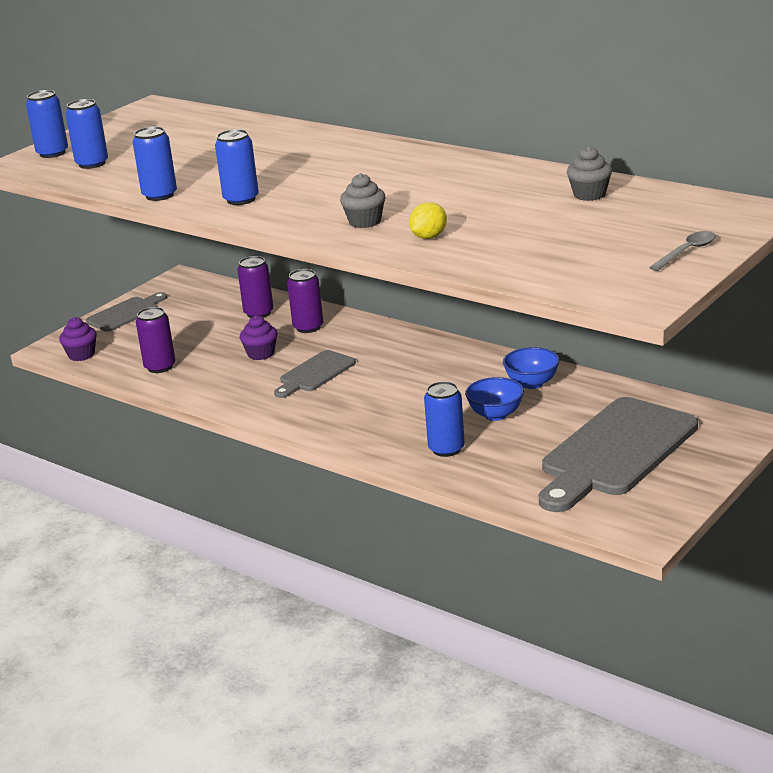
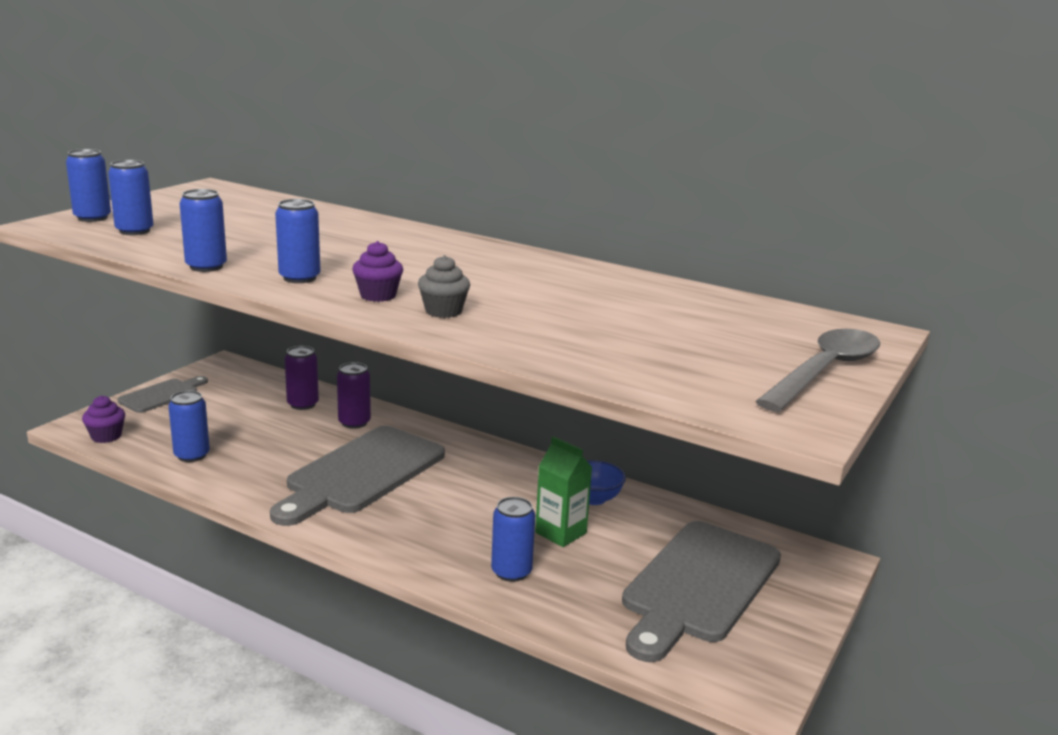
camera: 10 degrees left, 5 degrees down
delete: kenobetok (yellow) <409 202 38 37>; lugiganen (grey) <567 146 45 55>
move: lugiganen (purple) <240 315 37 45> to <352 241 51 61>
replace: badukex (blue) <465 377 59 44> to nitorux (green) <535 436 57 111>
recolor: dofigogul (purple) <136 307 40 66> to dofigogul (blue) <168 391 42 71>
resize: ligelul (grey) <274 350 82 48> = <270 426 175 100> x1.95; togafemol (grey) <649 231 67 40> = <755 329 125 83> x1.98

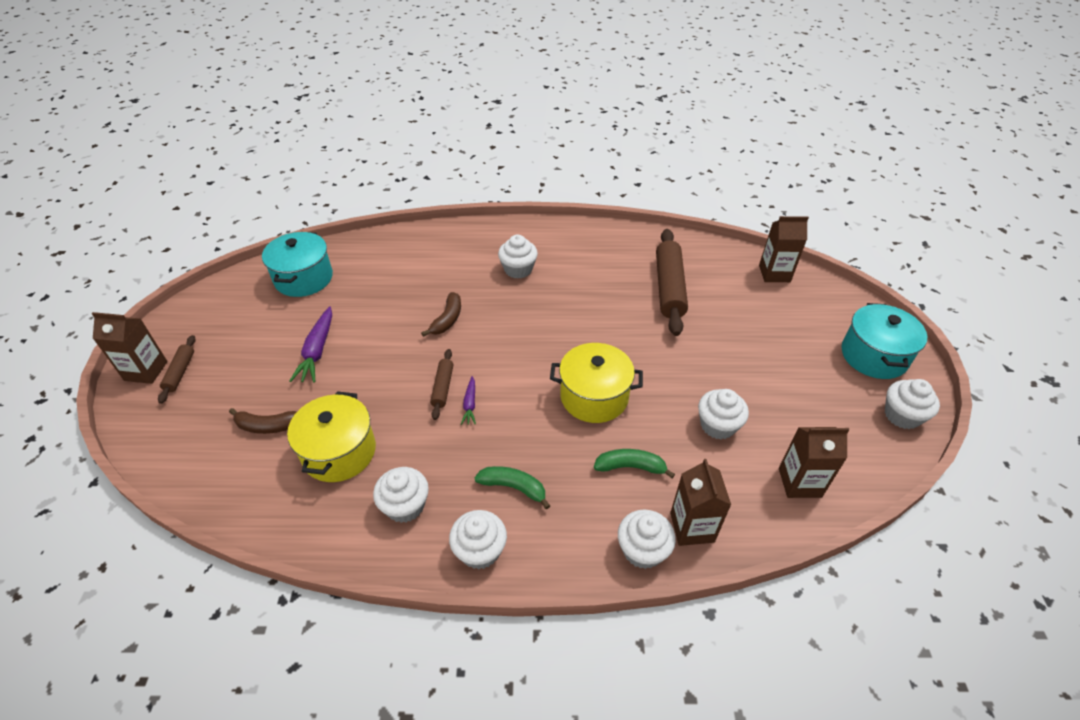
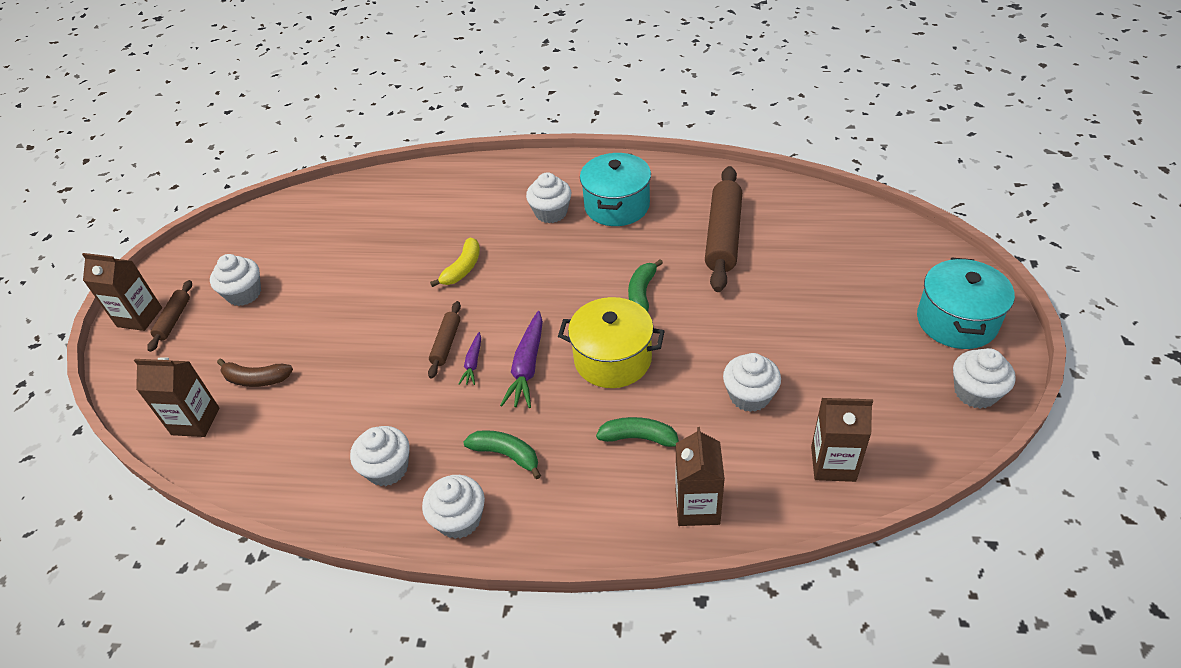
camera: 10 degrees right, 0 degrees up
delete: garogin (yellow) <287 391 89 91>
insert: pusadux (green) <628 259 35 53>
move: garogin (turquoise) <262 232 71 65> to <580 153 71 73>; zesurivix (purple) <289 306 43 76> to <500 311 43 97>; lugiganen (white) <618 509 58 60> to <210 254 51 52>; nitorux (brown) <759 216 50 66> to <134 357 85 80>
recolor: pusadux (brown) <421 292 40 45> to pusadux (yellow) <430 238 50 49>

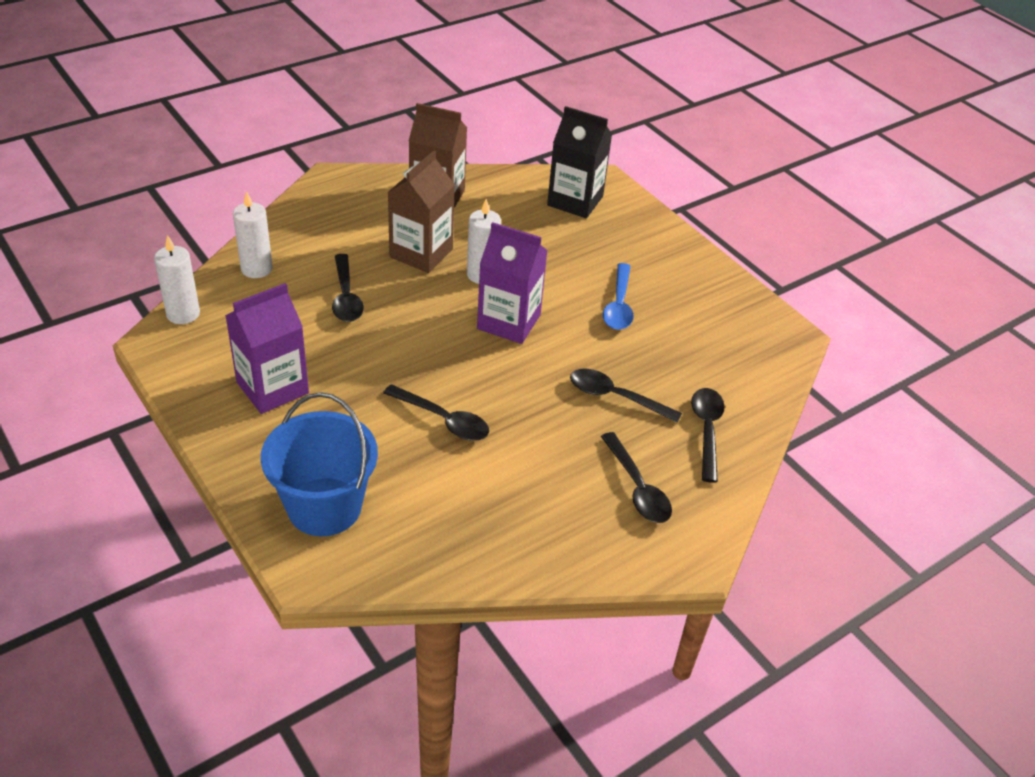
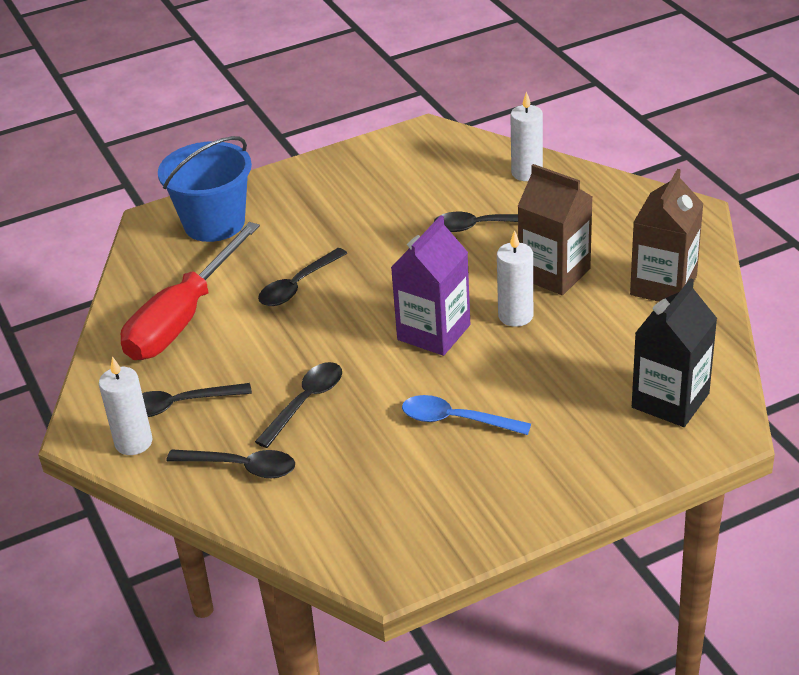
camera: 105 degrees right, 5 degrees down
delete: nitorux (purple) <225 283 84 131>
insert: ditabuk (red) <121 222 139 138>
move: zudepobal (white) <154 235 46 89> to <99 356 54 99>

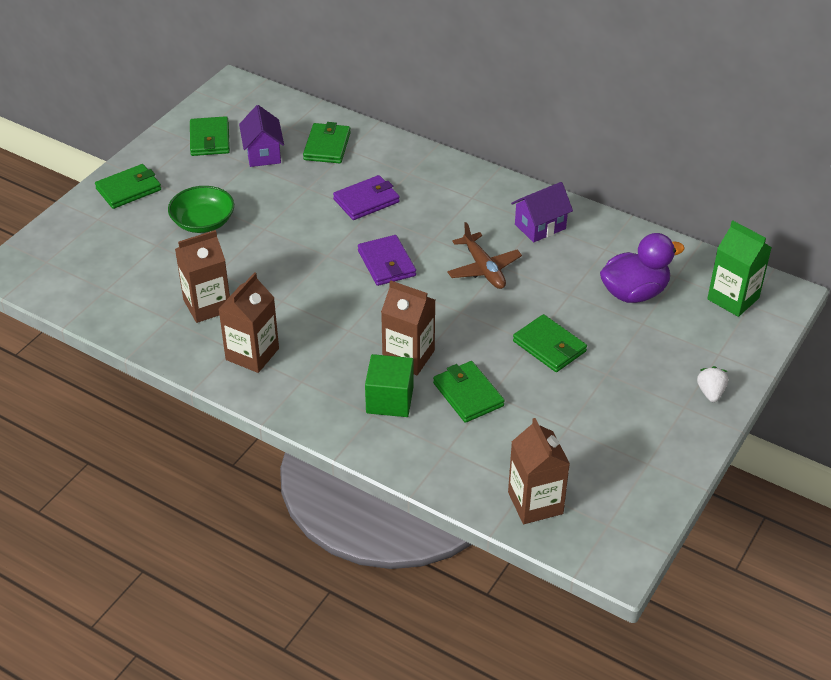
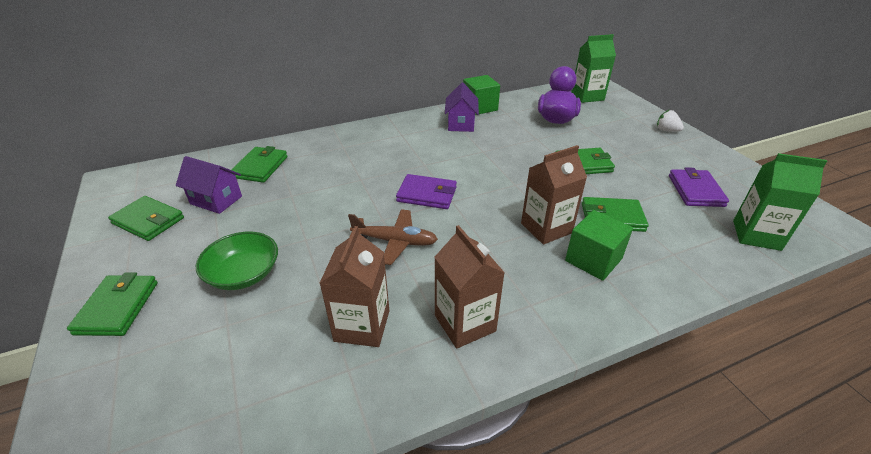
camera: 55 degrees left, 5 degrees down
insert: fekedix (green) <463 75 37 40>
move: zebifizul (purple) <333 175 67 45> to <669 167 60 40>; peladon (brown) <447 222 75 67> to <348 209 90 56>
recolor: nitorux (brown) <508 418 62 106> to nitorux (green) <733 153 94 98>
rotate: zebifizul (green) <303 122 48 41> = <231 146 57 37> 60 degrees clockwise

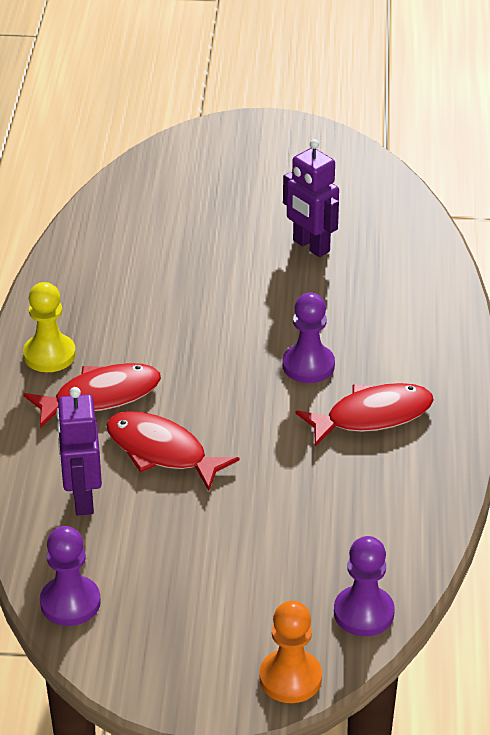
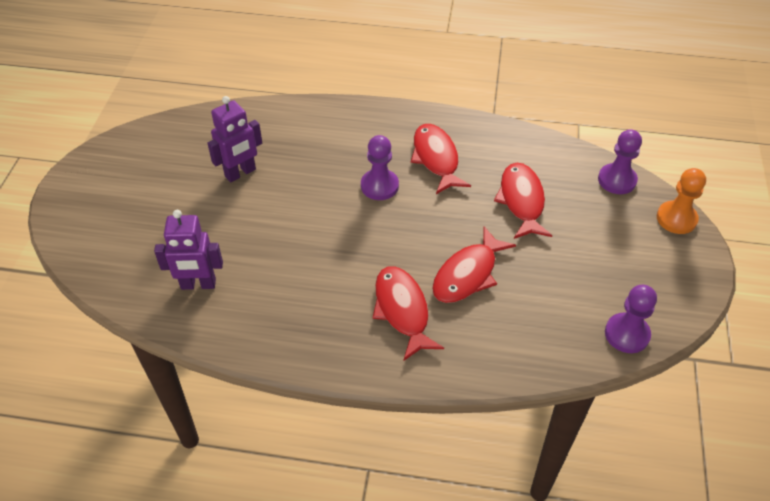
camera: 85 degrees left, 10 degrees up
delete: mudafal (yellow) <23 282 53 90>
insert: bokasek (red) <494 163 58 76>
move: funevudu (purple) <56 387 46 128> to <154 210 69 80>

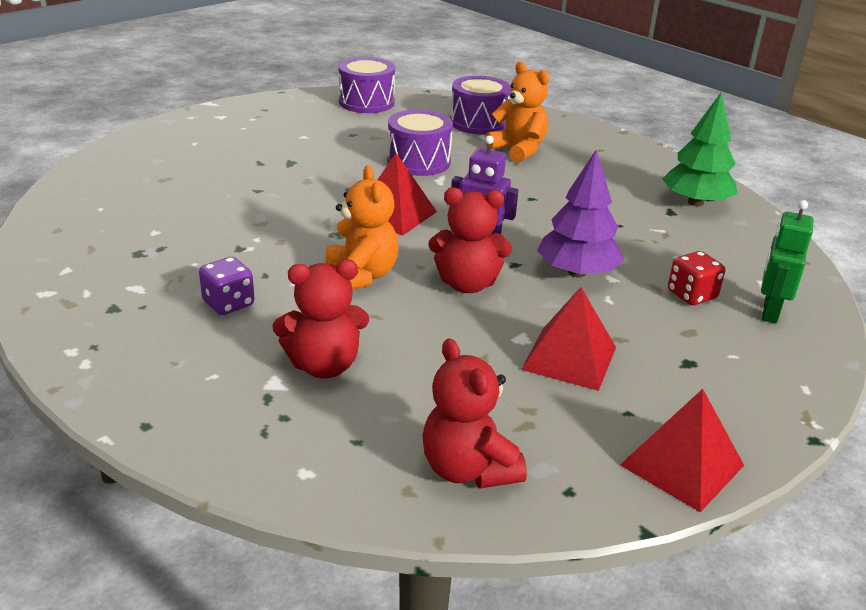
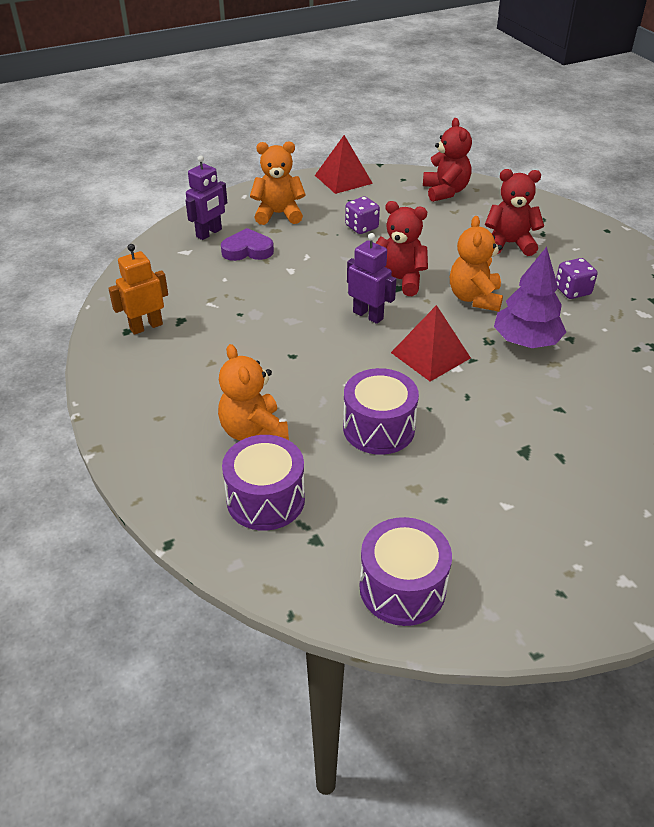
camera: 160 degrees left, 10 degrees up
insert: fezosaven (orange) <250 142 56 83>
move: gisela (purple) <537 150 87 128> to <494 247 72 101>
replace: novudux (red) <521 287 95 104> to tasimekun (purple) <345 196 35 38>; gisela (green) <662 93 76 113> to funevudu (orange) <108 244 60 91>; tasimekun (red) <668 251 57 54> to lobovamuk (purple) <221 228 53 33>
recolor: funevudu (green) <761 200 53 123> to funevudu (purple) <185 155 42 85>

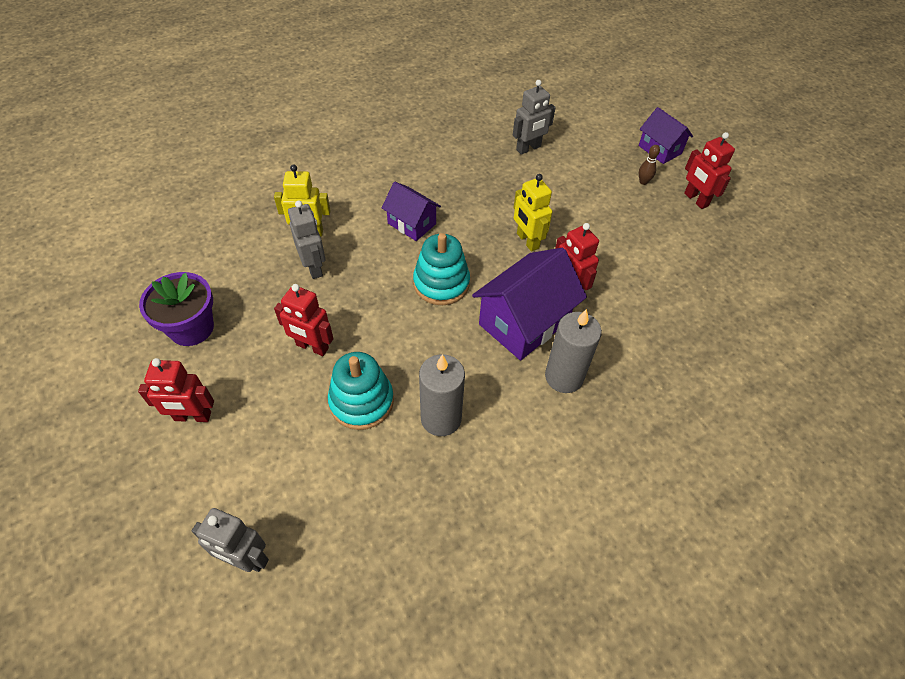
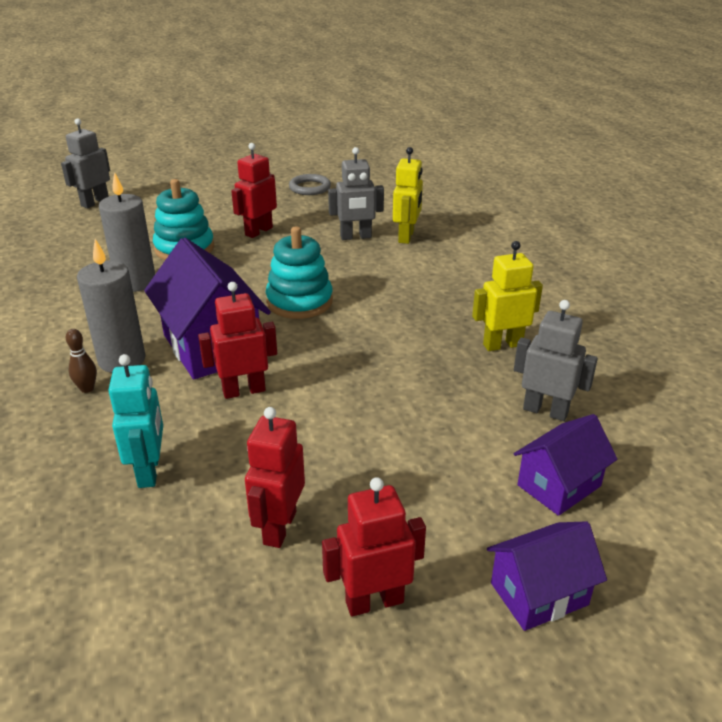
camera: 105 degrees right, 20 degrees down
insert: funevudu (turquoise) <108 354 55 134>
move: funevudu (red) <138 358 76 64> to <245 407 60 141>; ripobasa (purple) <382 182 59 59> to <514 414 104 102>; funevudu (yellow) <514 174 38 78> to <472 241 71 110>; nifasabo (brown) <639 145 21 40> to <66 329 31 64>
replace: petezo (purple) <139 272 75 74> to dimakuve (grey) <289 174 42 21>
rotate: funevudu (grey) <513 80 43 75> = <514 300 84 121> 135 degrees clockwise

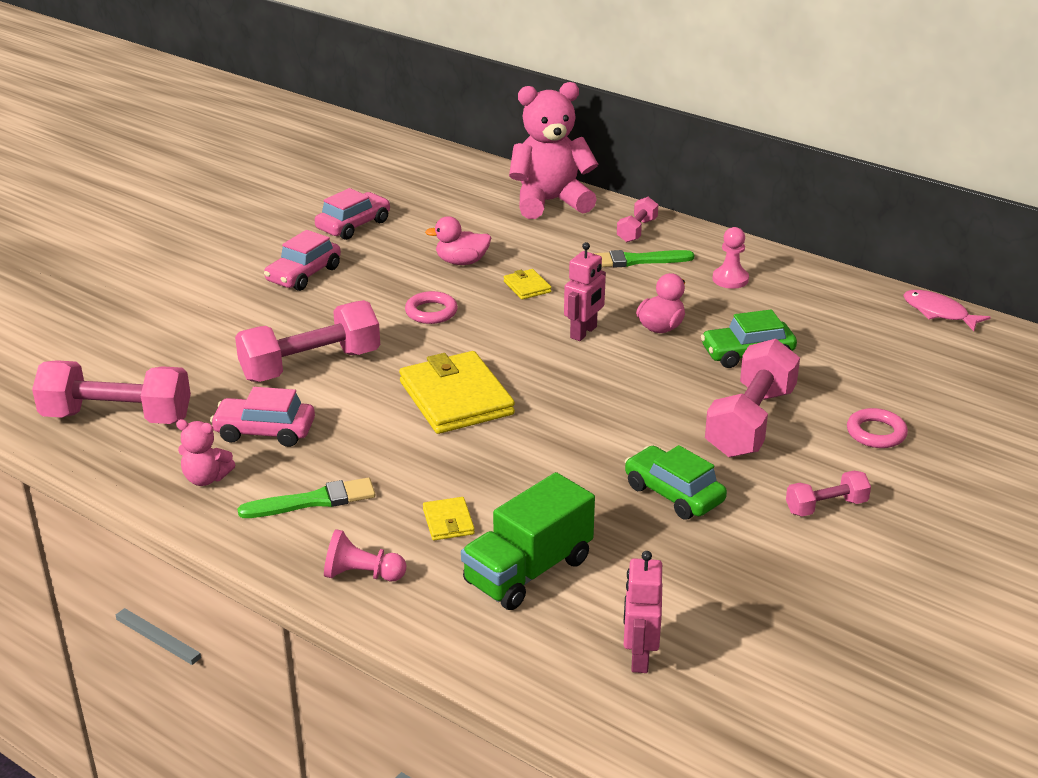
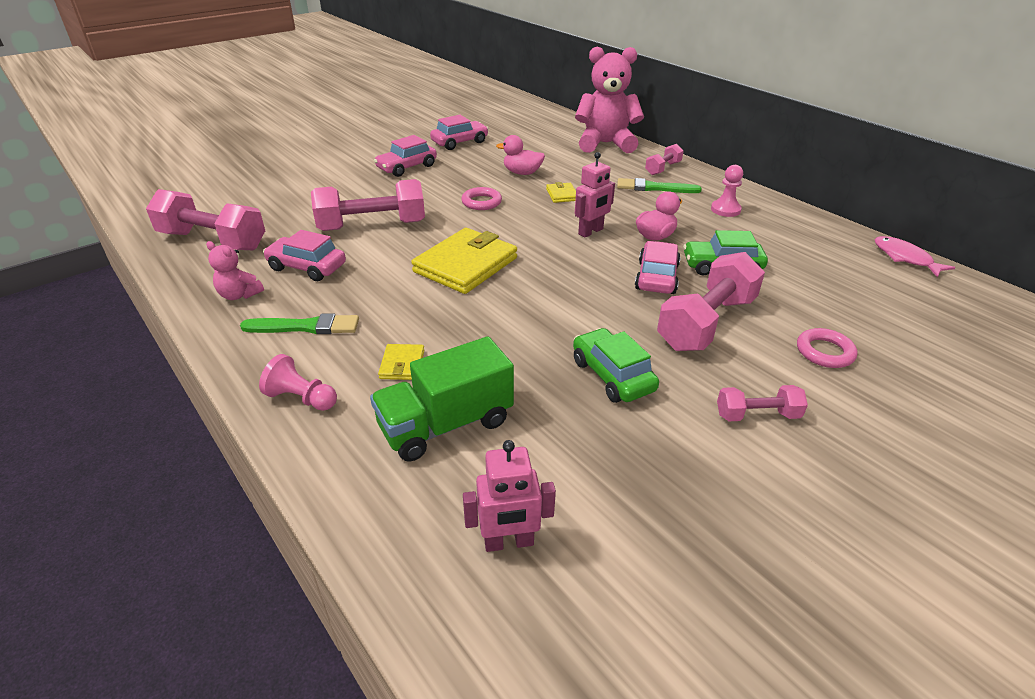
camera: 15 degrees right, 5 degrees up
insert: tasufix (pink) <635 241 46 53>
rotate: zebifizul (yellow) <399 351 116 83> = <411 228 106 66> 45 degrees clockwise; funevudu (pink) <623 551 39 122> = <463 440 93 112> 120 degrees counterclockwise

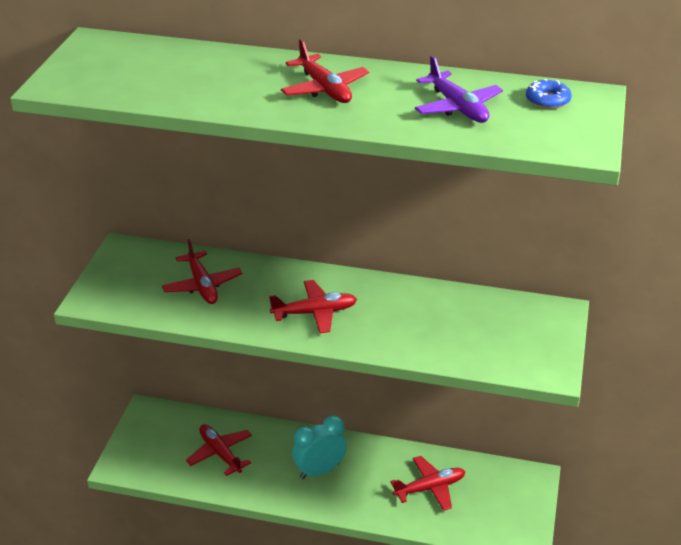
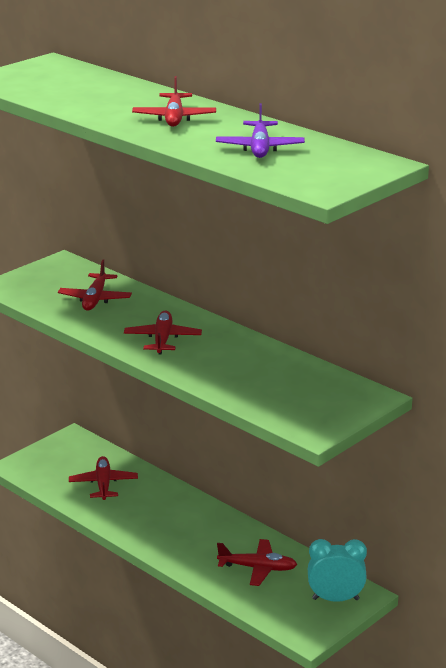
camera: 30 degrees right, 10 degrees down
delete: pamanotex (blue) <526 79 45 30>
move: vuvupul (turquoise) <292 415 55 64> to <308 539 59 63>
rotate: peladon (red) <269 280 88 53> = <124 310 78 44> 105 degrees counterclockwise

